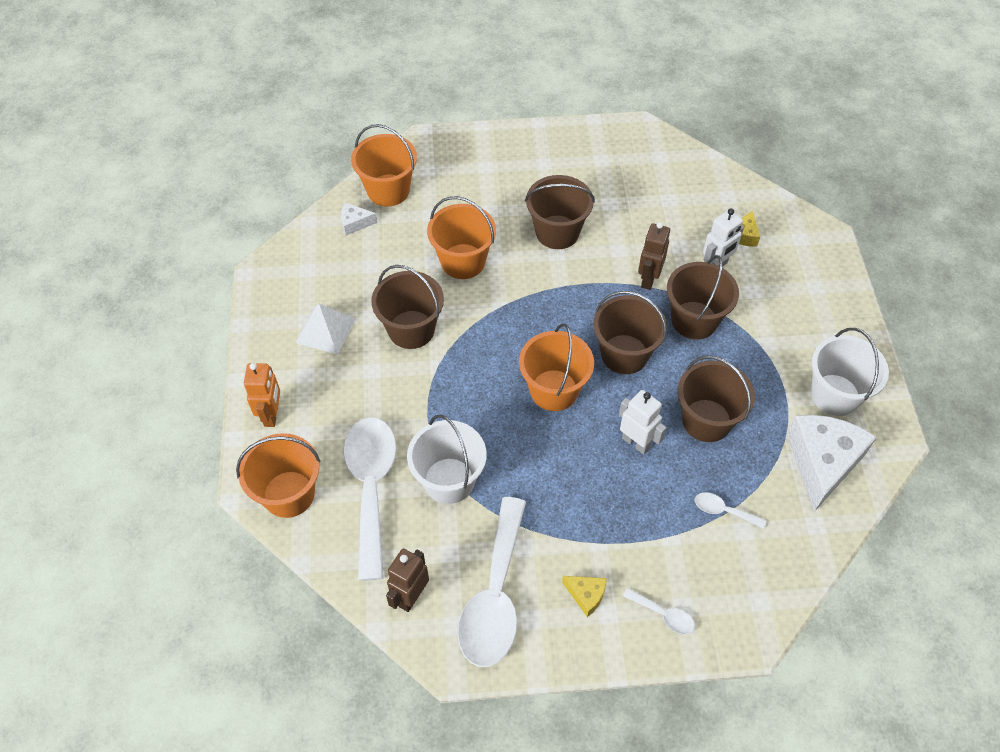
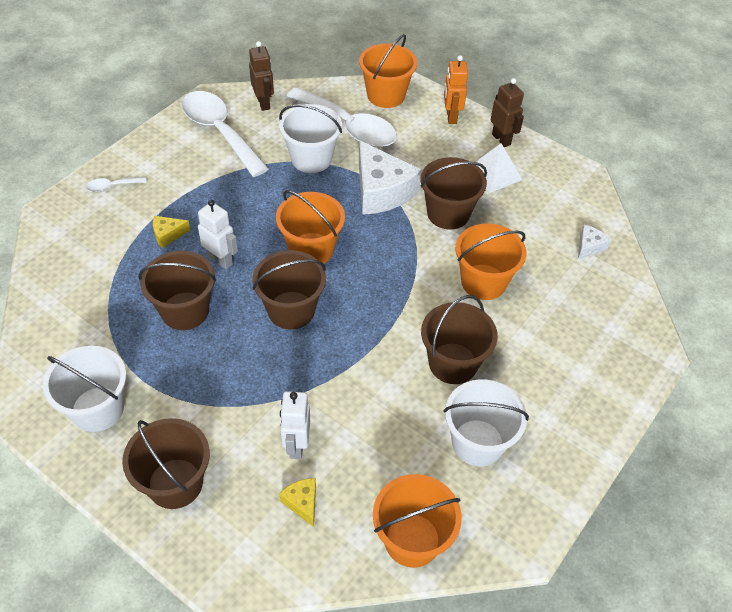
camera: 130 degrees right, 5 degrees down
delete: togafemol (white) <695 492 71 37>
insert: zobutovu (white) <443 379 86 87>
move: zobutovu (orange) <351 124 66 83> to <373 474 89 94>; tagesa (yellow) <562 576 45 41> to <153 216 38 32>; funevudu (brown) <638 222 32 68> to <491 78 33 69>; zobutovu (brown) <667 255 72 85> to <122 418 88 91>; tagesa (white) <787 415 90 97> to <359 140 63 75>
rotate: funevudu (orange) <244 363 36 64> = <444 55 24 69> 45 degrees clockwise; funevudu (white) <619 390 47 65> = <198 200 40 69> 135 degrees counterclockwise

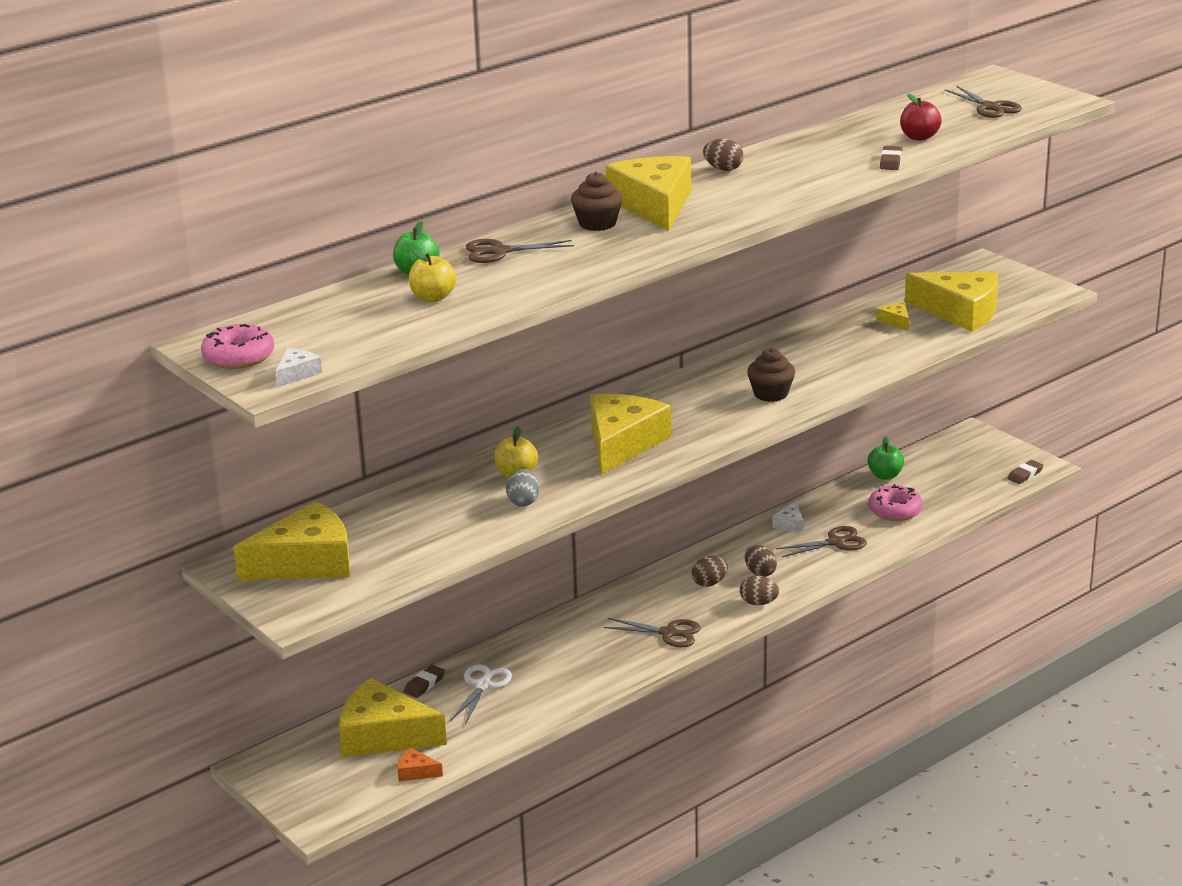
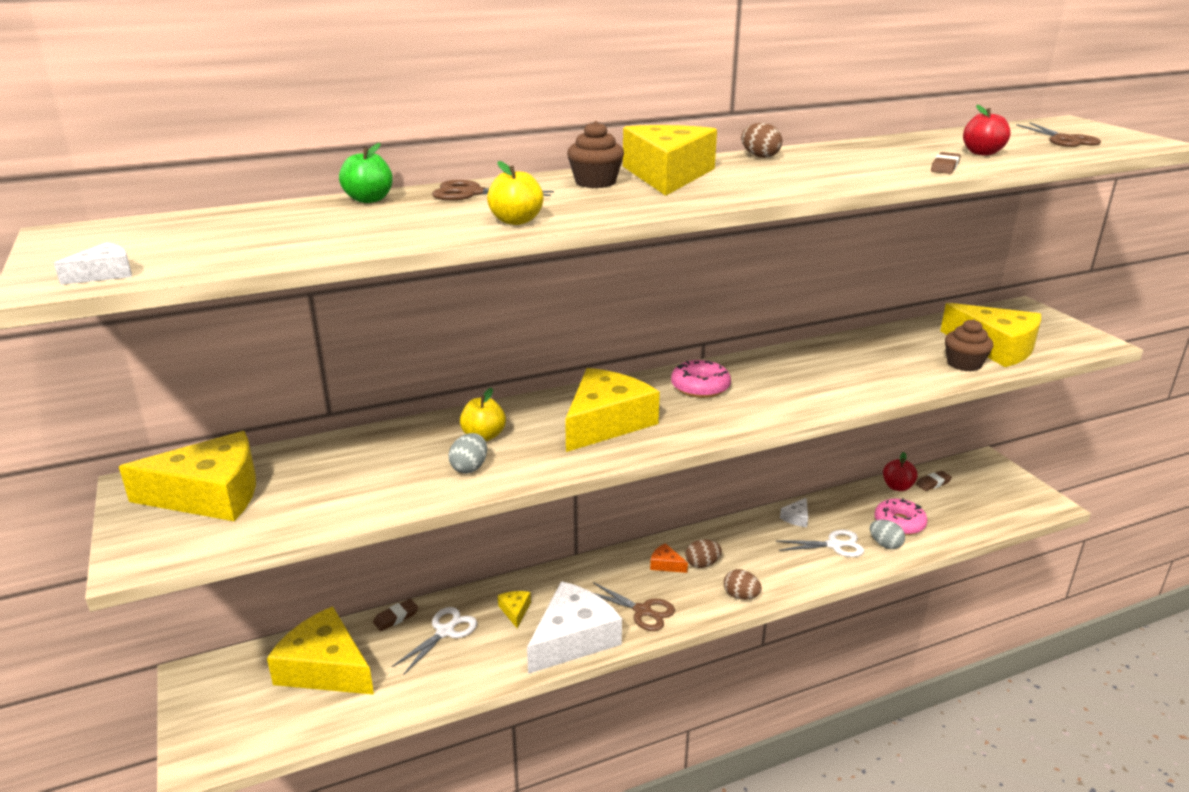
camera: 15 degrees right, 0 degrees up
delete: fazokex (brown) <745 545 32 32>
insert: tagesa (white) <527 581 95 93>; fazokex (grey) <870 520 35 29>
move: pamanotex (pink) <201 324 73 45> to <671 360 60 38>; tagesa (orange) <398 747 45 34> to <650 543 38 30>; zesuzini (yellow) <409 250 47 52> to <487 161 57 64>; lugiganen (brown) <747 348 48 54> to <945 319 49 52>; tagesa (yellow) <877 302 32 29> to <498 591 33 37>; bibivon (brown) <1008 460 35 24> to <916 471 36 20>
recolor: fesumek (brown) <776 526 91 31> to fesumek (white) <776 530 88 27>; zesuzini (green) <867 436 37 44> to zesuzini (red) <883 452 35 39>

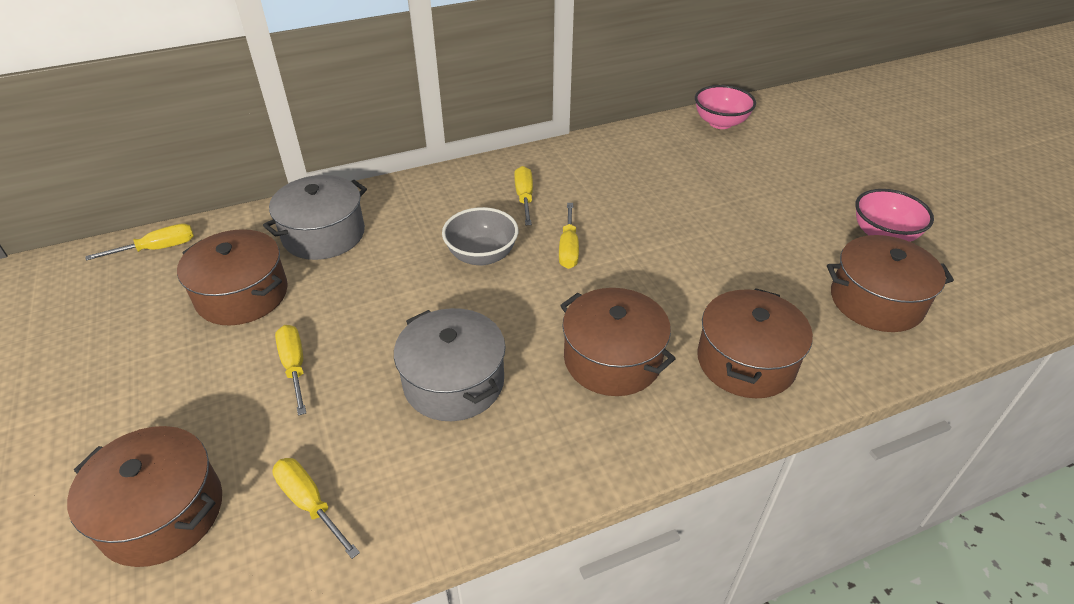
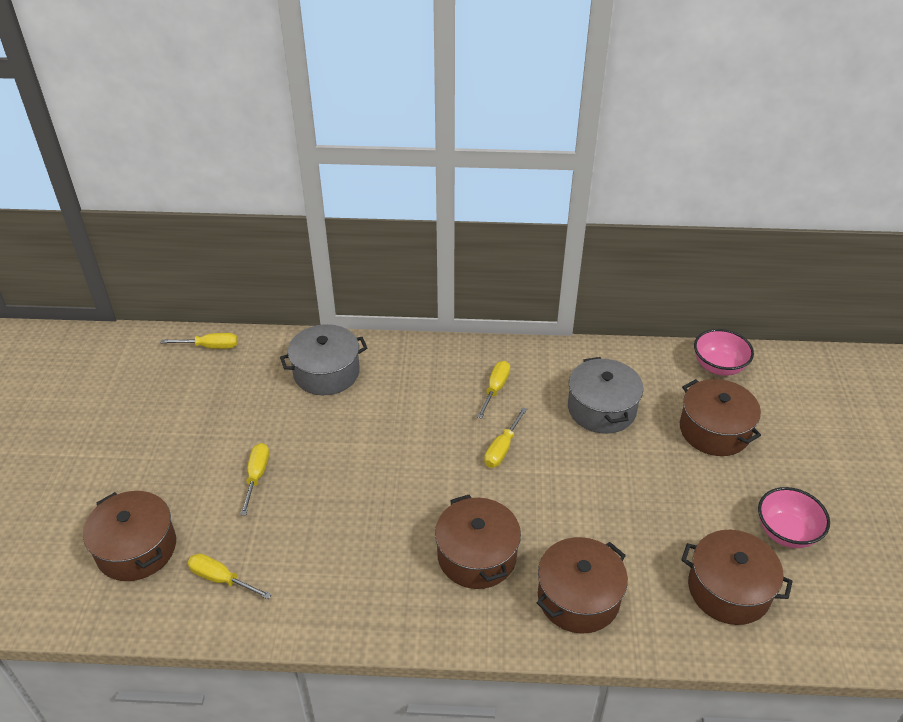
camera: 25 degrees right, 0 degrees up
delete: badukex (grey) <442 207 76 58>
move: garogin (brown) <177 229 111 96> to <680 379 81 77>; garogin (grey) <394 308 111 113> to <568 357 75 77>
rotate: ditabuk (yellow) <272 458 88 101> = <188 553 84 46> 45 degrees counterclockwise

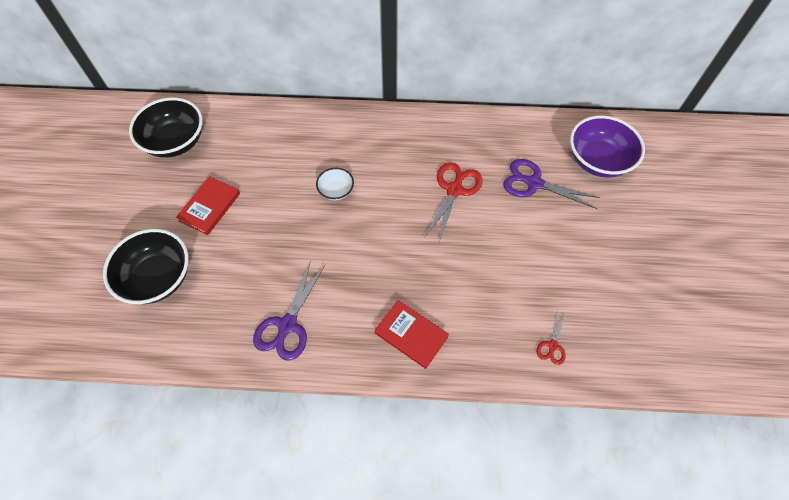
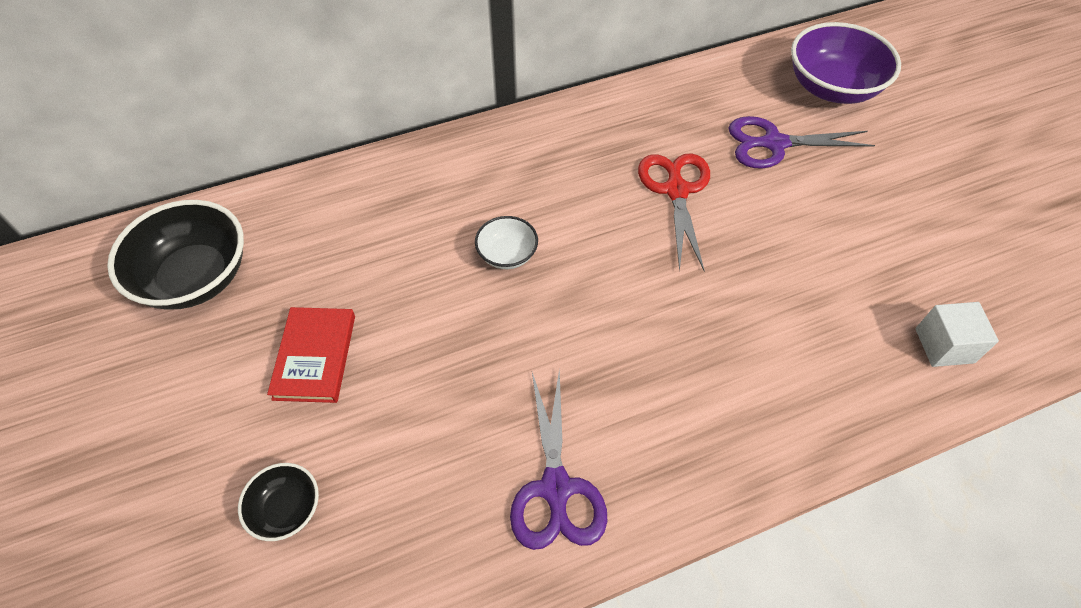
camera: 25 degrees left, 5 degrees down
delete: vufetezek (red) <375 300 74 69>
replace: fesumek (red) <536 309 30 56> to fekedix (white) <915 302 84 65>
resize: badukex (black) <103 229 86 75> = <238 463 81 78> x0.51

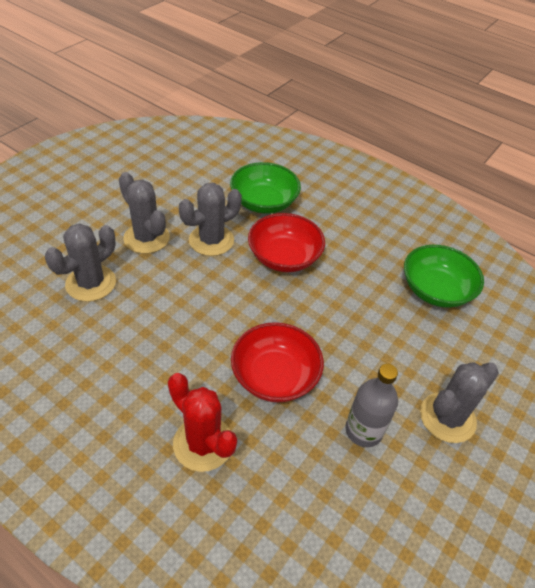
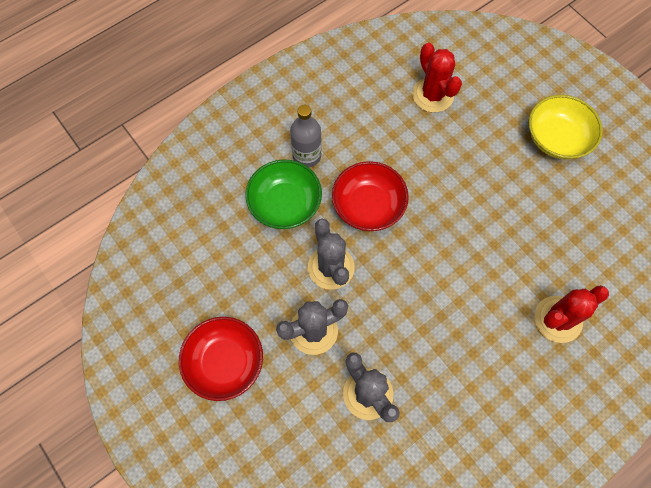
camera: 70 degrees left, 20 degrees up
move: badukex (red) <231 322 93 80> to <179 317 84 84>; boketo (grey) <345 364 53 83> to <290 105 32 62>
replace: badukex (green) <404 245 80 63> to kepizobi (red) <412 43 50 70>; kepizobi (grey) <420 362 79 81> to badukex (yellow) <529 95 74 65>

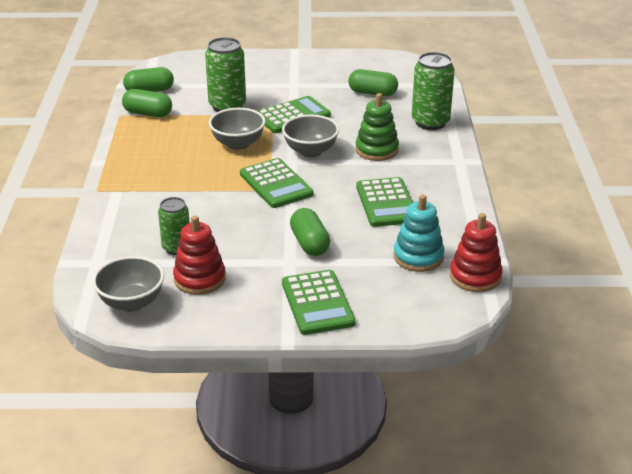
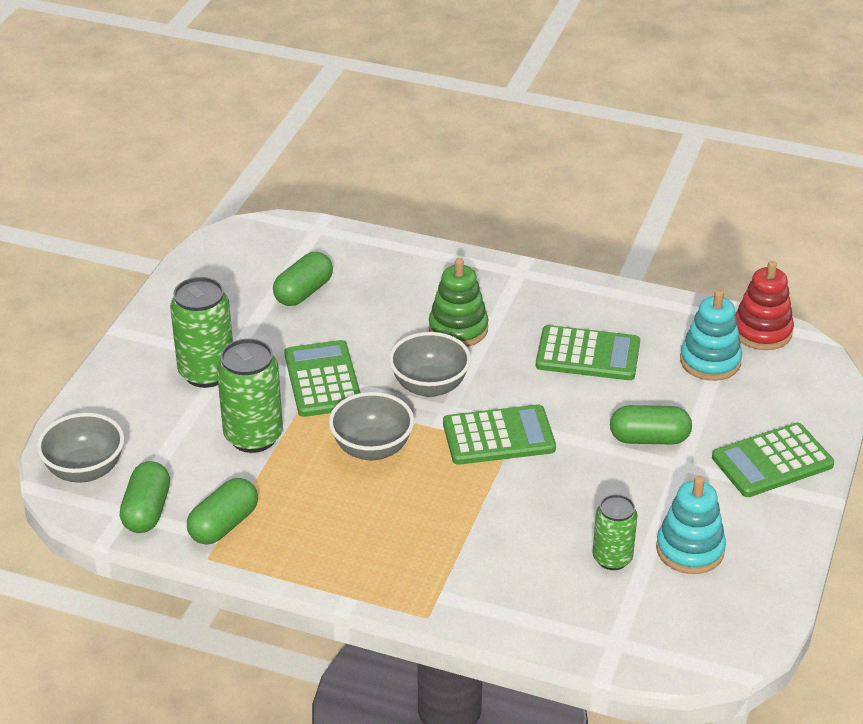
camera: 70 degrees left, 5 degrees up
move: badukex (grey) <92 256 72 56> to <37 413 87 70>; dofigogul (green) <412 52 43 78> to <170 277 63 111>
recolor: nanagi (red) <173 216 53 79> to nanagi (turquoise) <656 476 70 98>
rotate: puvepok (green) <282 270 74 65> = <712 423 122 74> 150 degrees clockwise

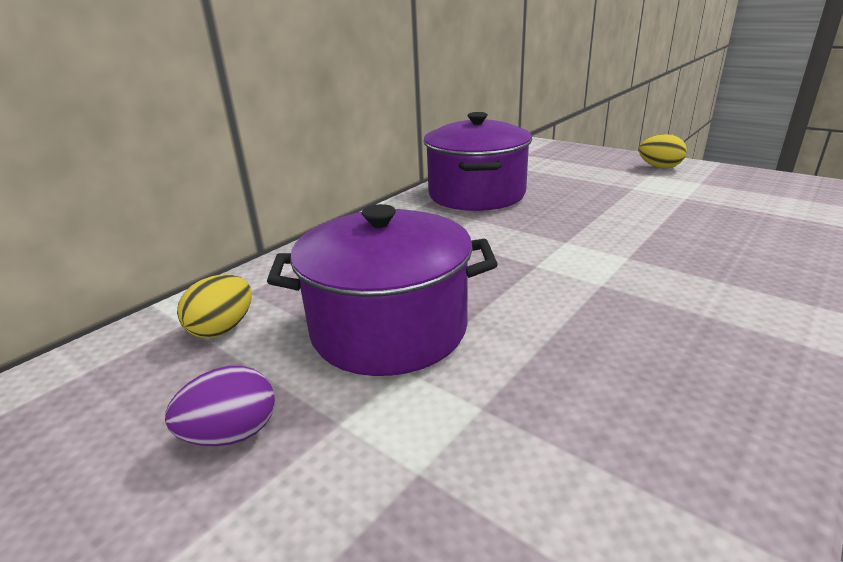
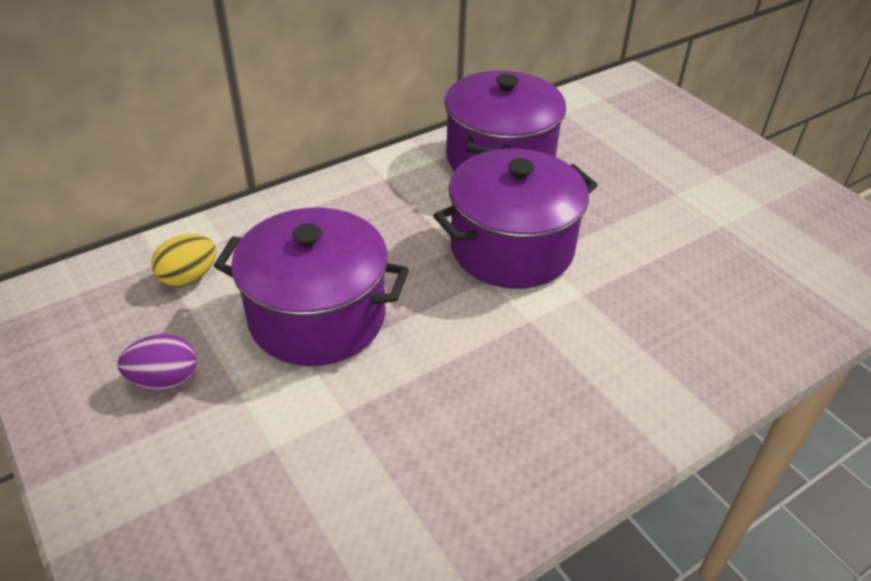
camera: 15 degrees right, 15 degrees up
delete: fazokex (yellow) <639 134 48 34>
insert: garogin (purple) <433 149 165 140>

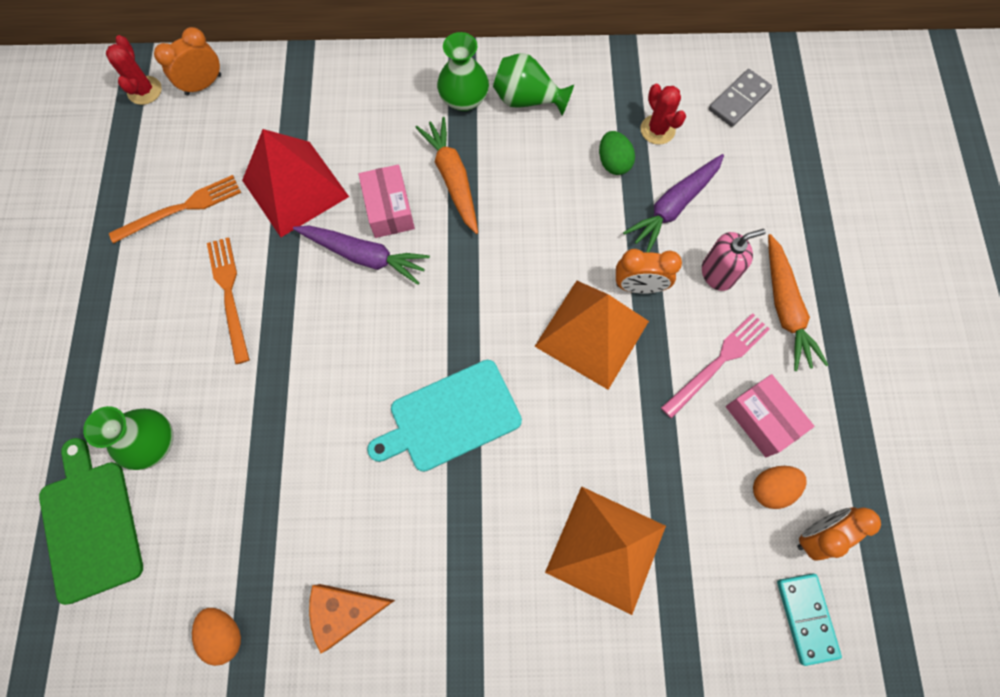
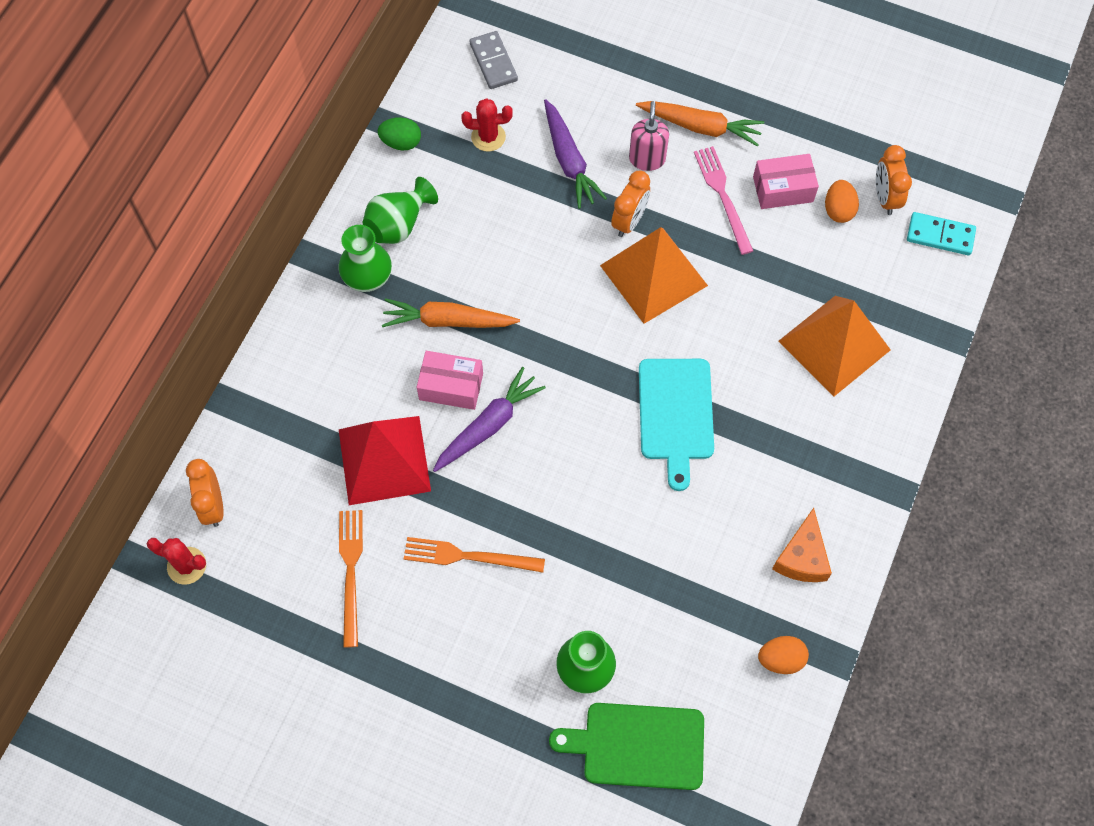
camera: 65 degrees left, 5 degrees down
move: fazokex (green) <599 131 36 44> to <378 117 43 33>

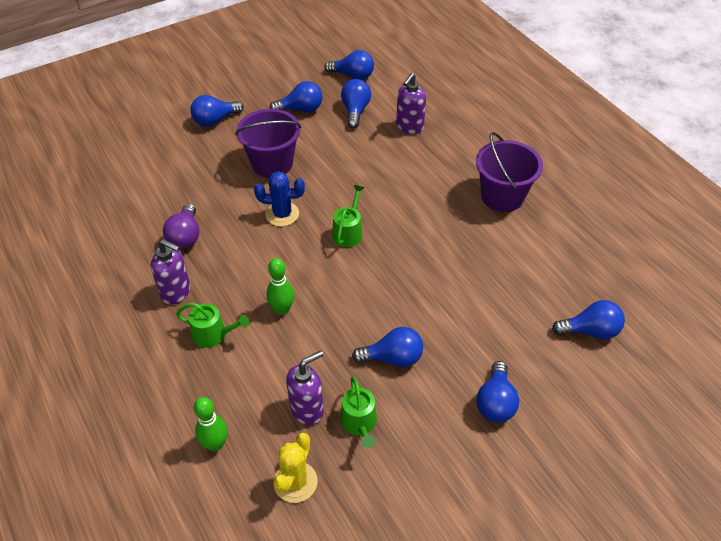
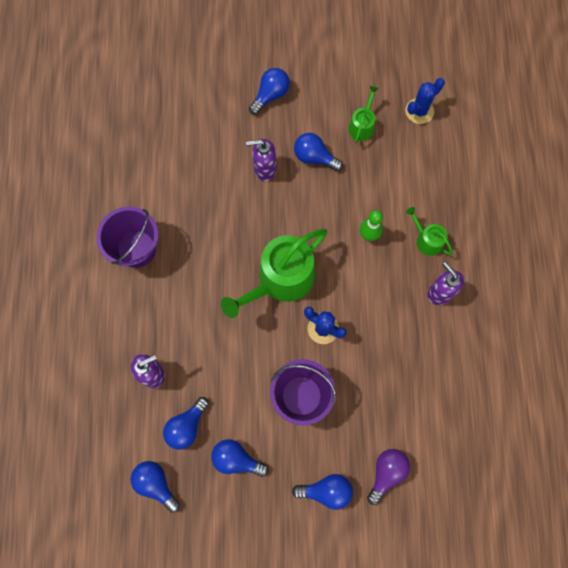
camera: 150 degrees left, 25 degrees up
delete: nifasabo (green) <194 397 34 54>; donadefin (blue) <552 300 73 39>
move: donadefin (purple) <163 204 36 45> to <367 449 43 56>; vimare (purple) <286 351 38 74> to <246 139 30 42>
recolor: kepizobi (yellow) <273 433 44 70> to kepizobi (blue) <405 78 40 46>
resize: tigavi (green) <332 185 32 62> = <221 229 106 89> x2.07

